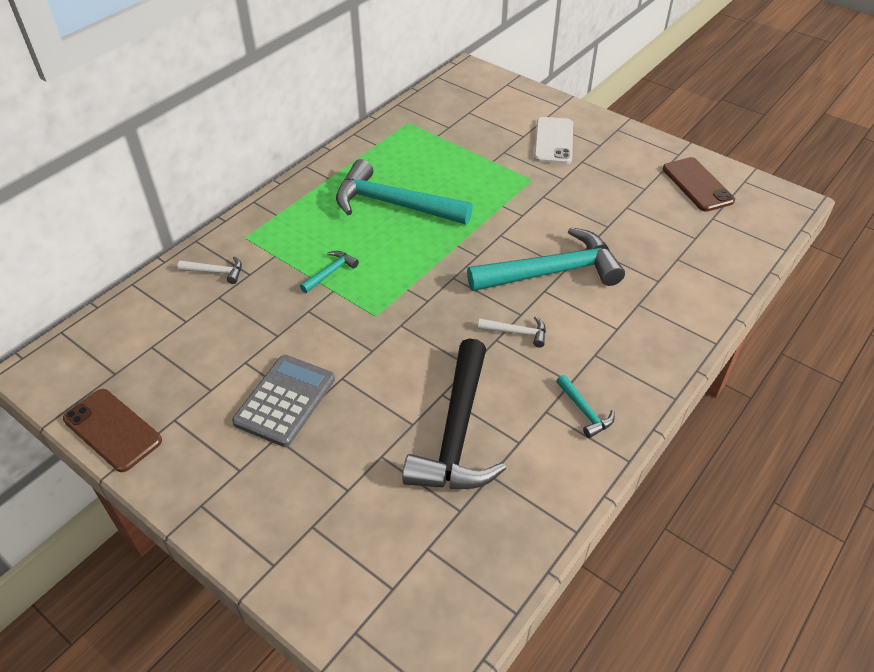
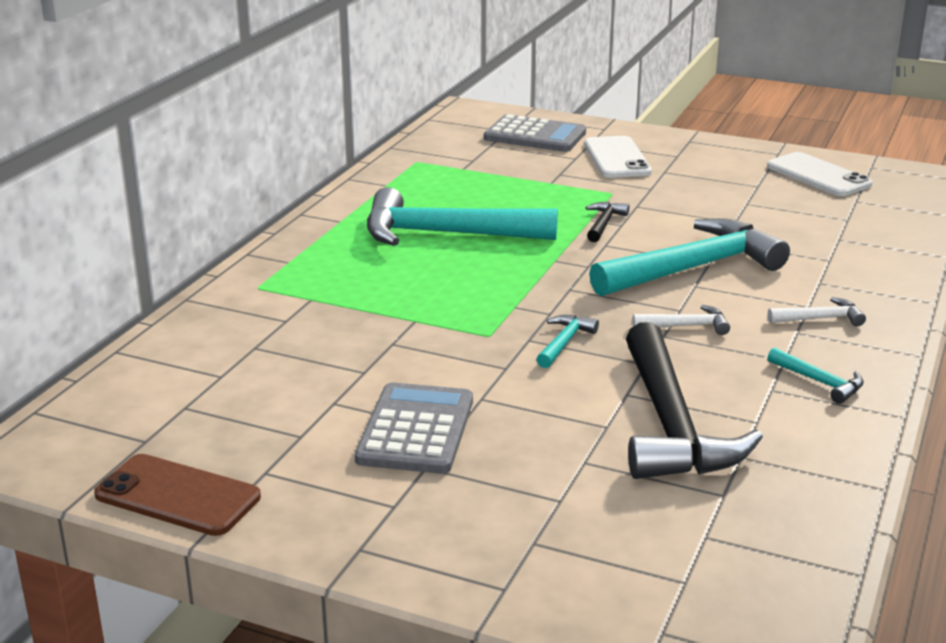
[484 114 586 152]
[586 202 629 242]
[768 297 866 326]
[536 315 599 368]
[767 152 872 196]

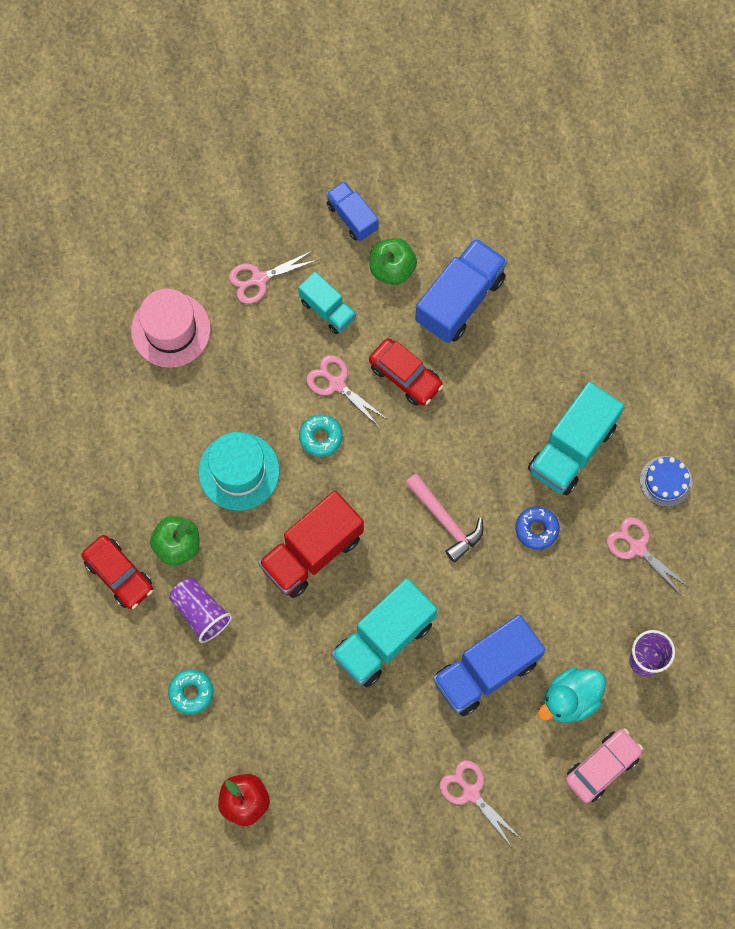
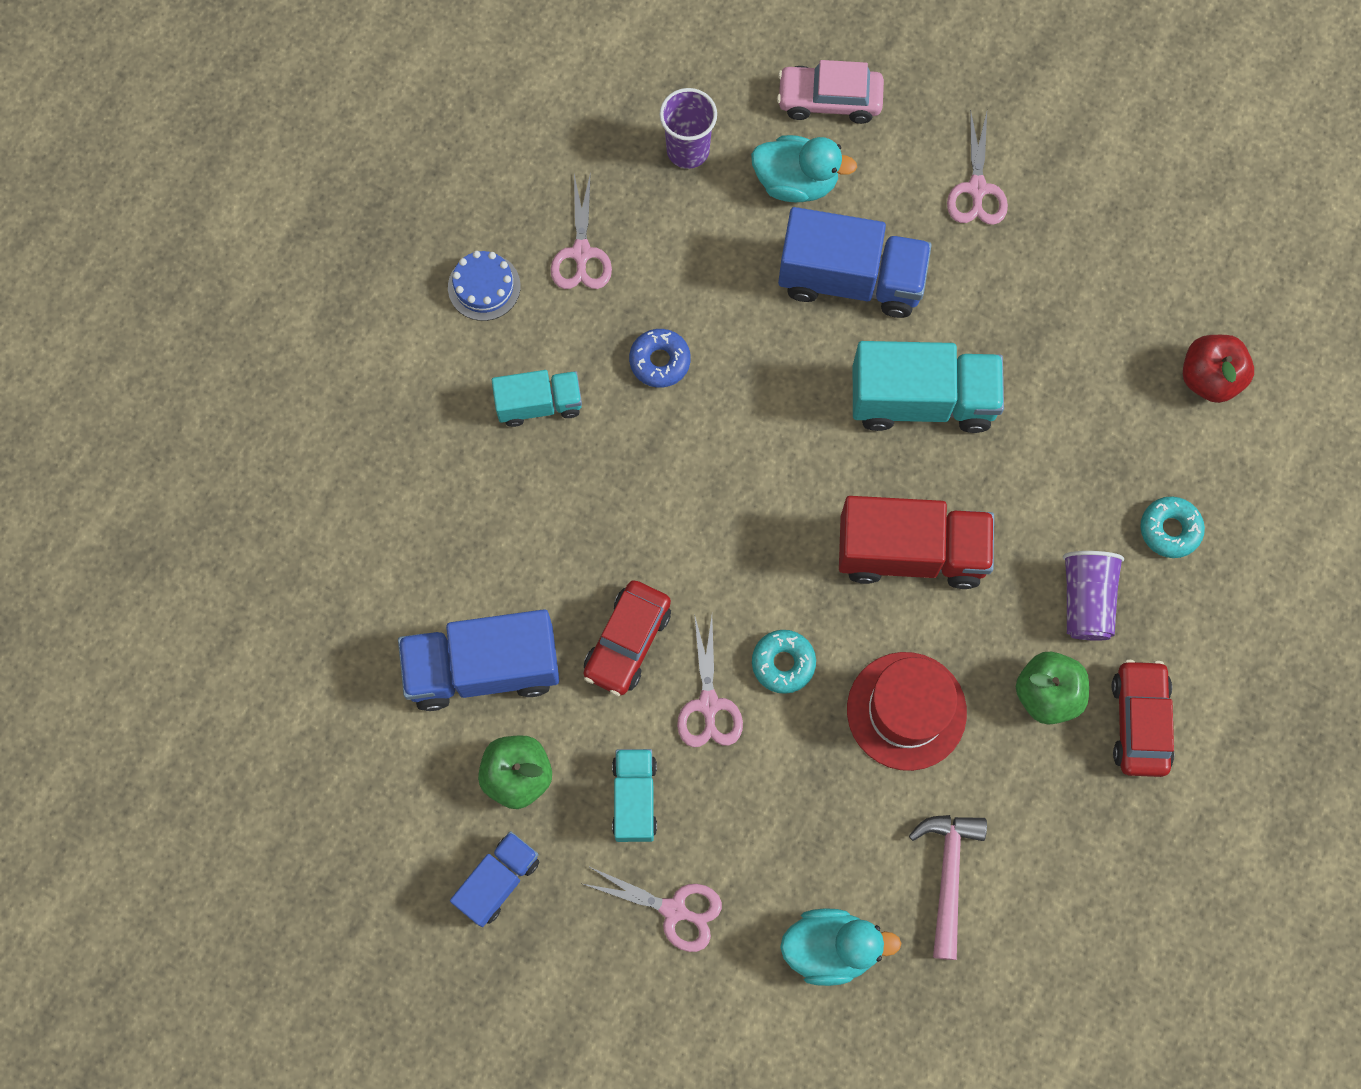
[909 815 987 960]
[780 908 901 986]
[847 652 967 771]
[450 831 539 927]
[583 580 671 696]
[492 370 582 427]

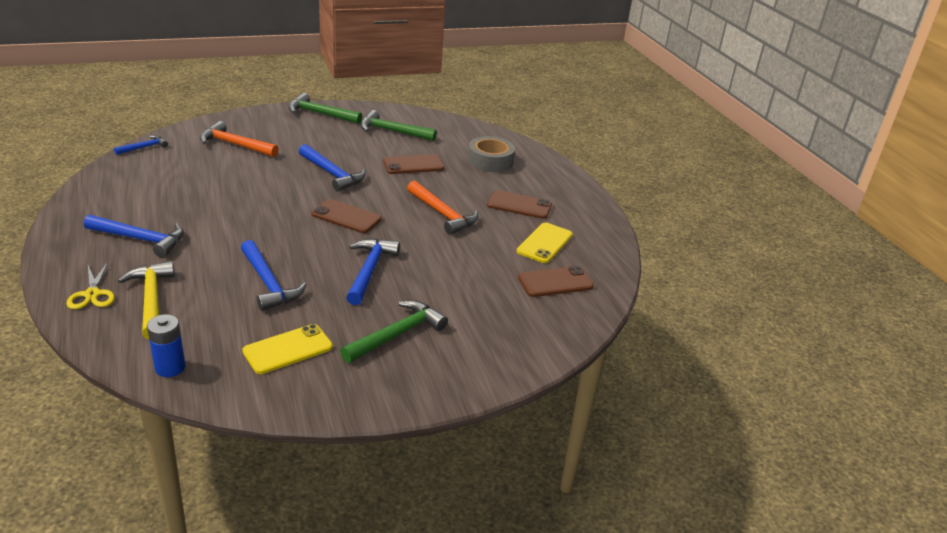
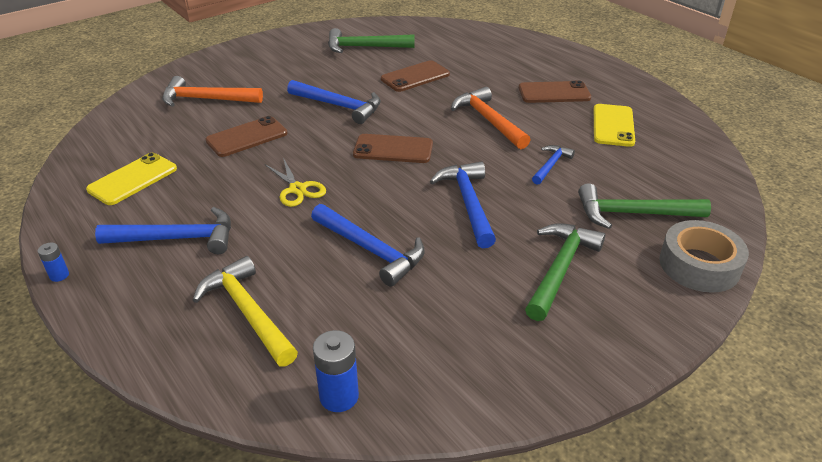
[38 242 69 282]
[265 158 326 207]
[532 145 575 185]
[86 153 177 205]
[578 183 711 229]
[659 220 749 293]
[205 116 287 157]
[451 87 530 149]

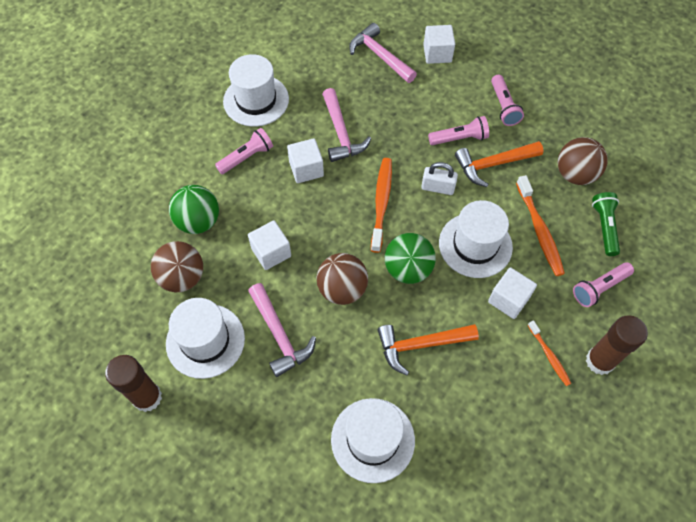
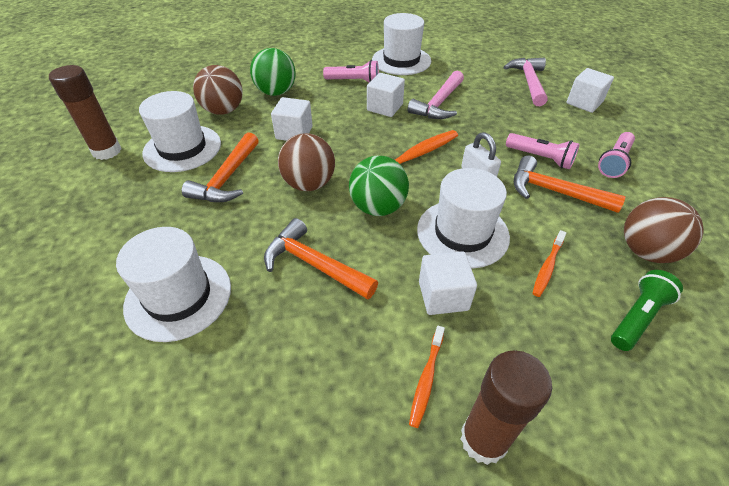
[573 262 634 307] (first image)
[182 132 259 202]
[533 230 566 297]

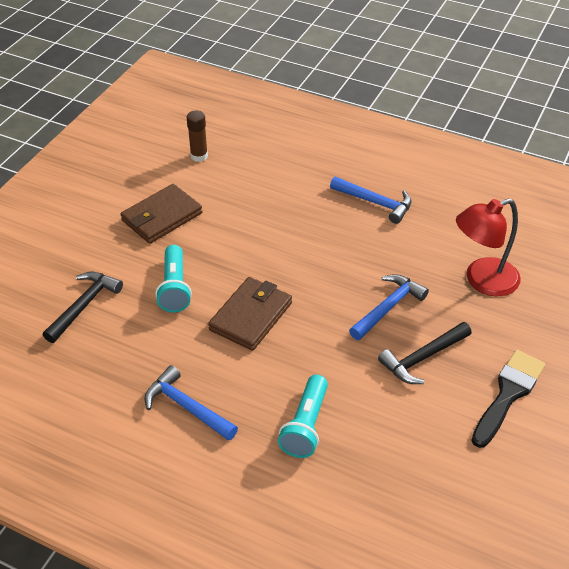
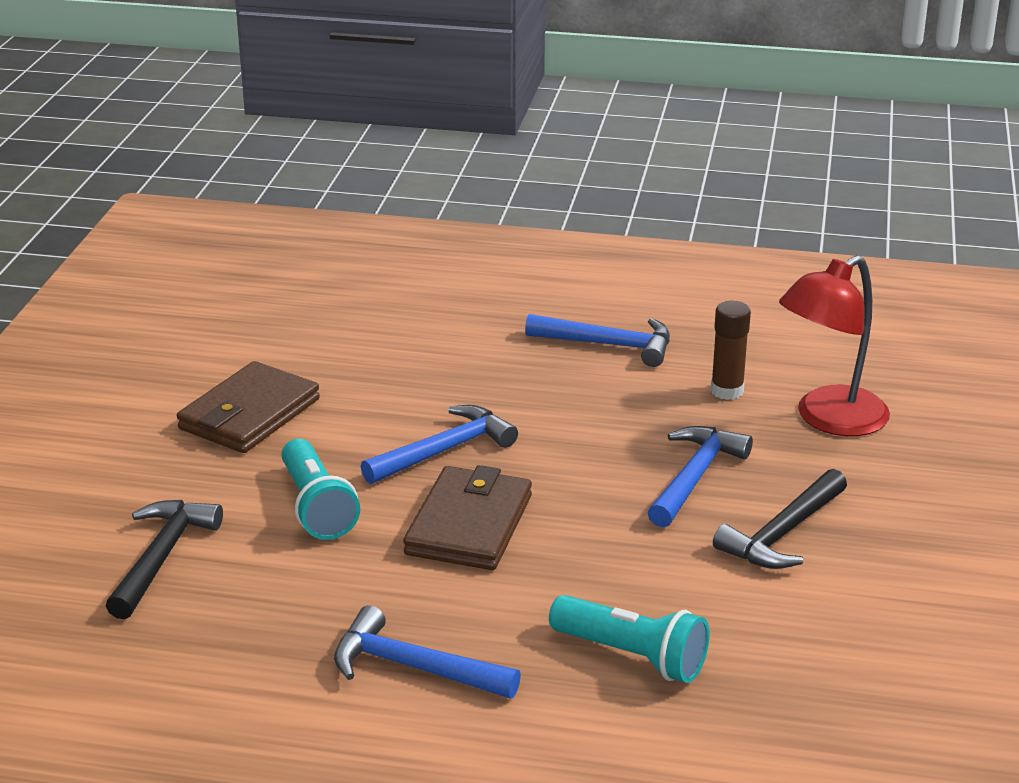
[471 350 545 448] (first image)
[361 405 518 484]
[711 301 751 400]
[549 595 709 683]

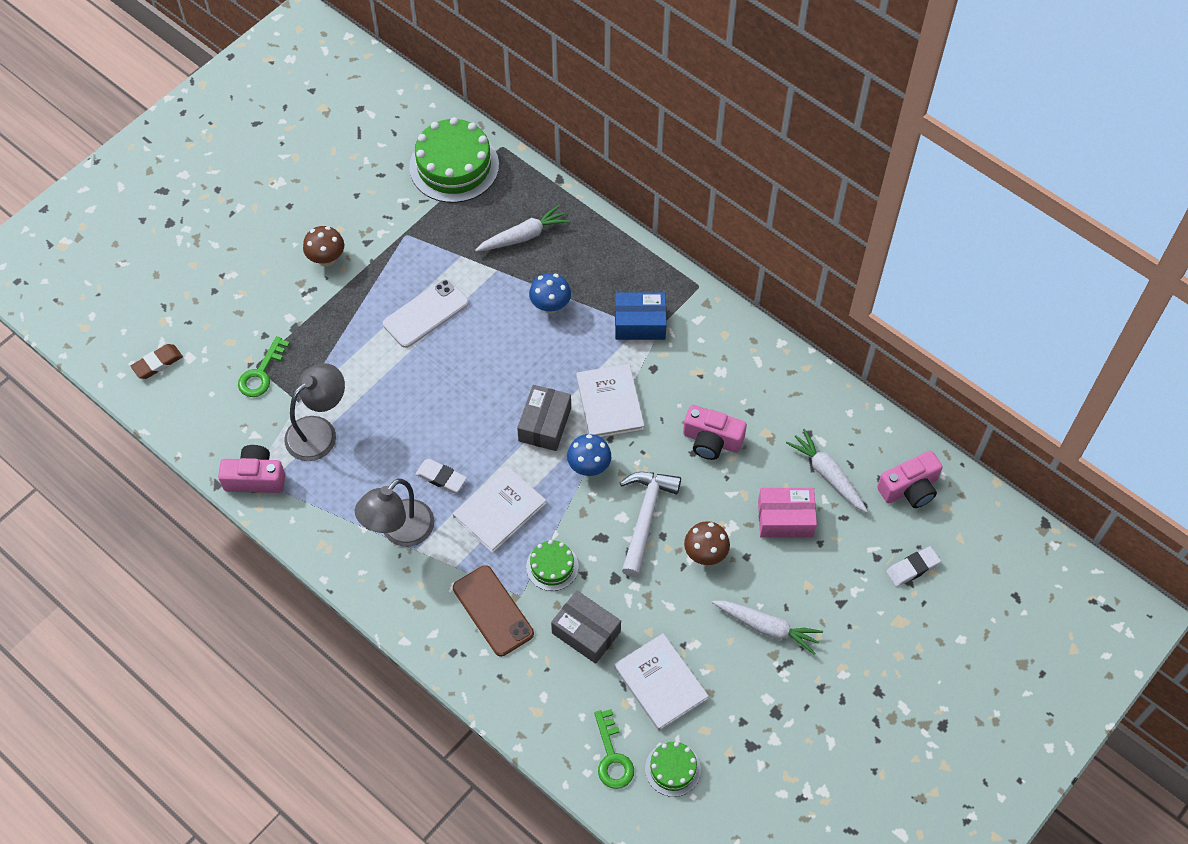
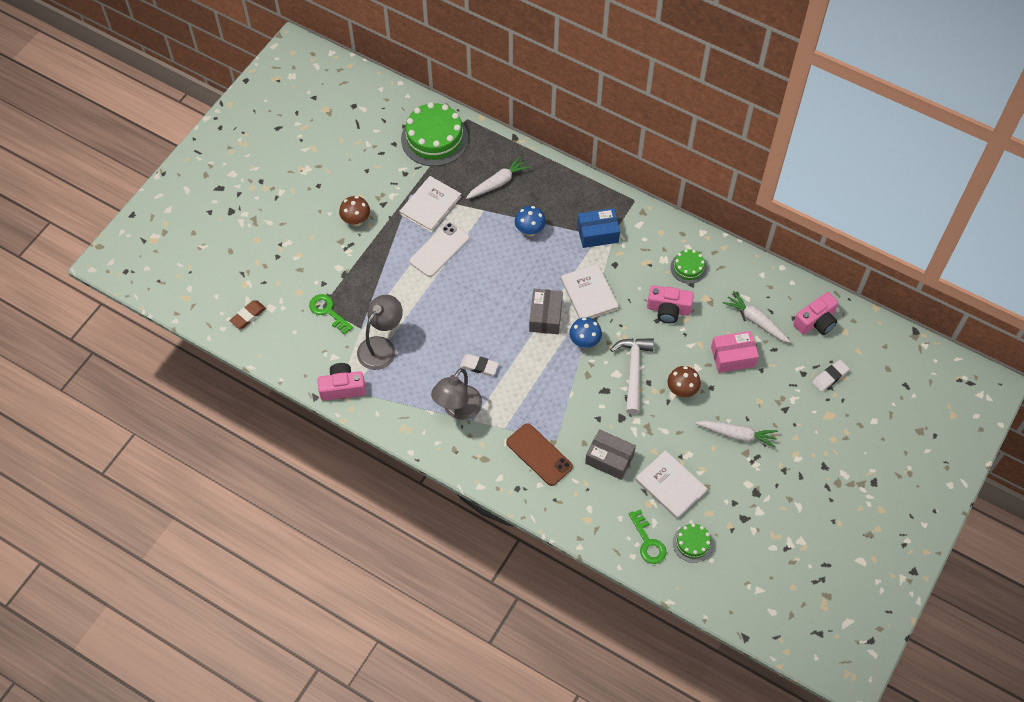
[400 176 461 233]
[670 249 707 284]
[309 294 353 335]

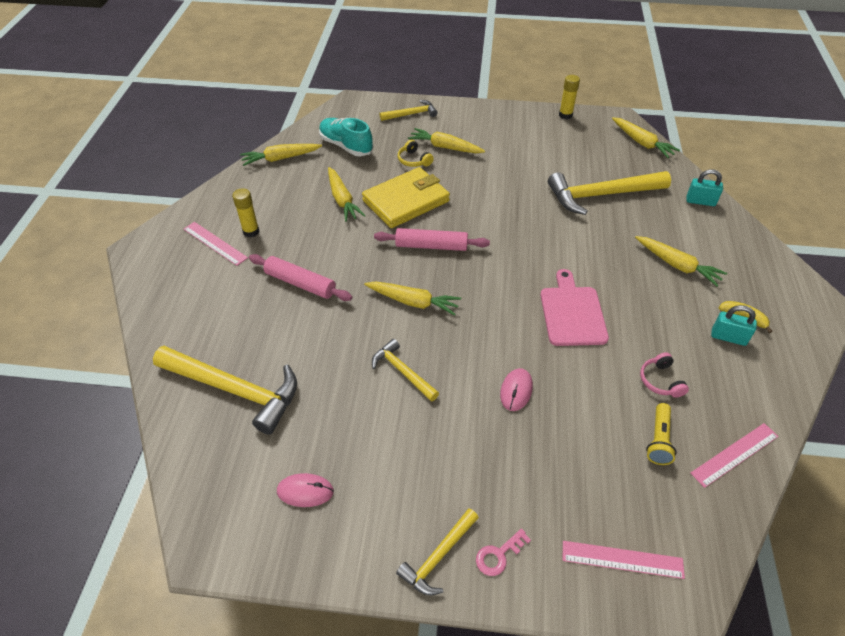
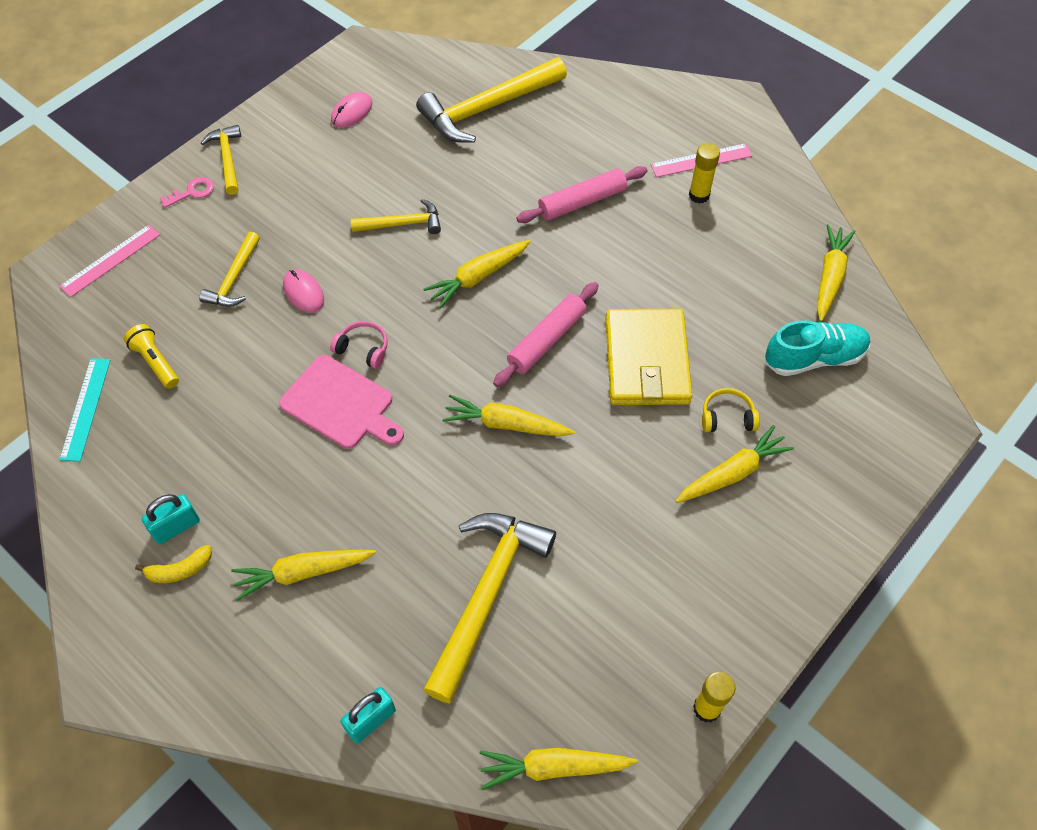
[442 395 575 437]
[199 232 260 307]
[330 321 388 369]
[59 358 110 461]
[160 177 214 208]

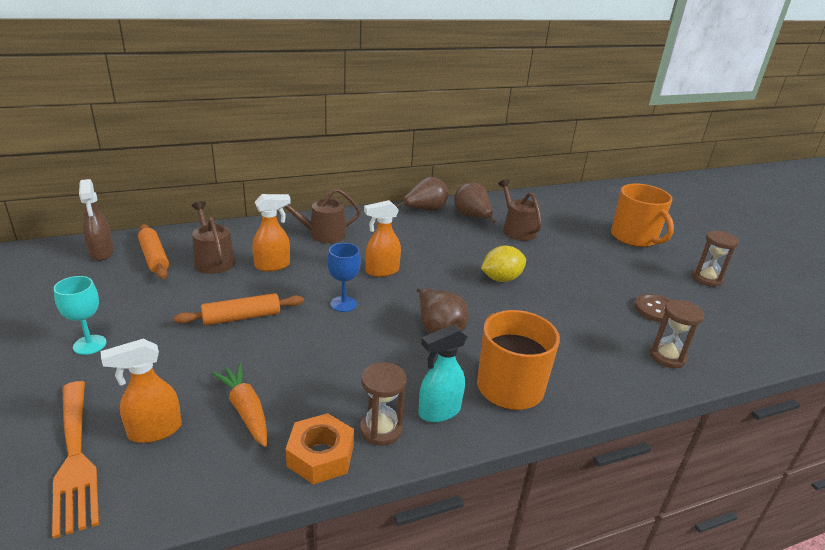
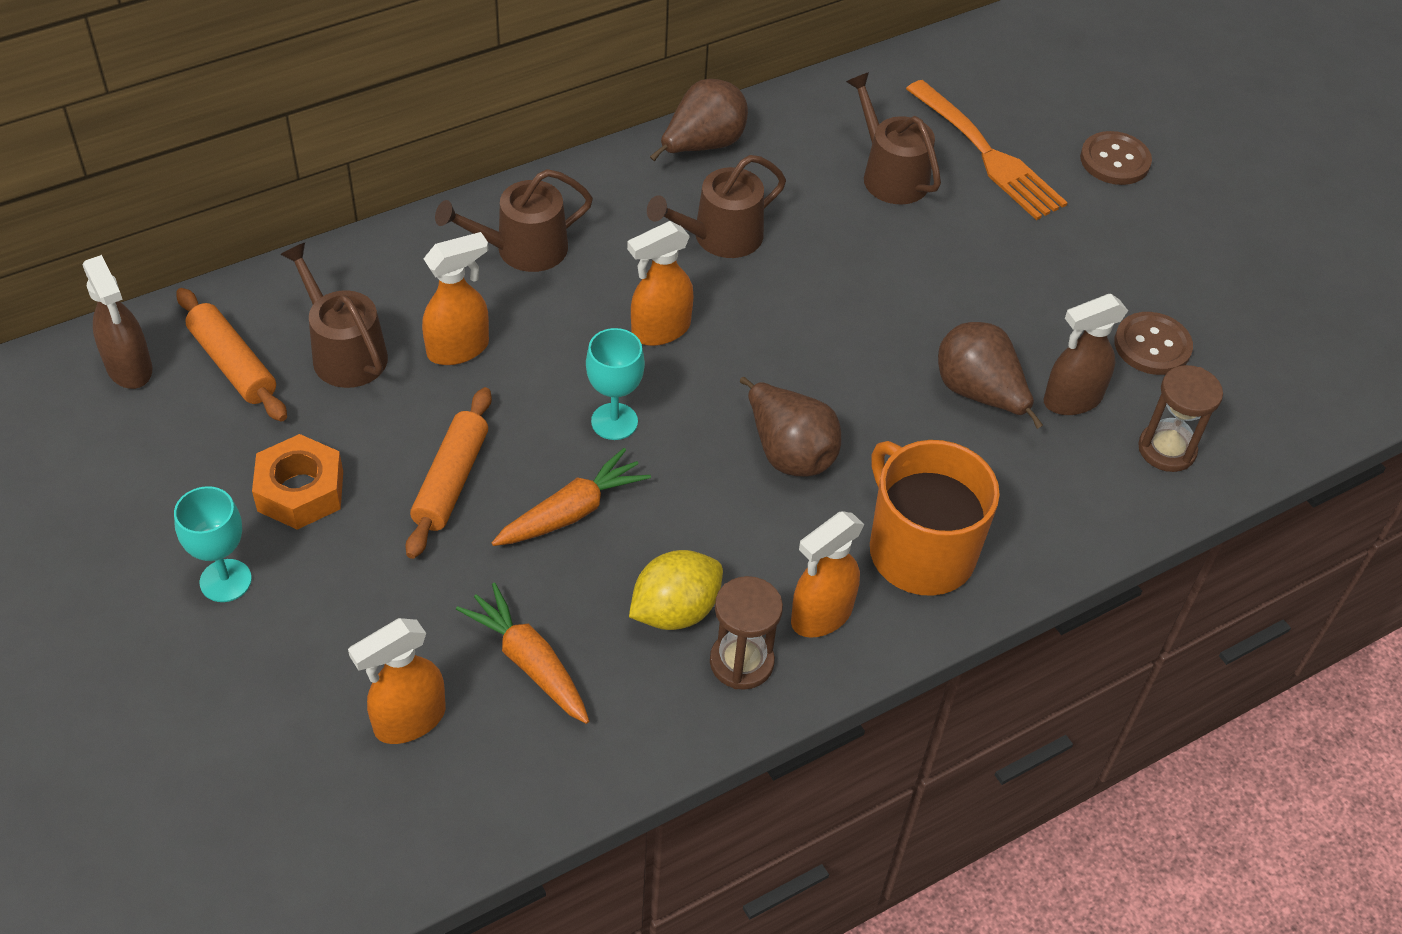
[692 231 739 287] (first image)
[492 448 651 546]
[647 155 786 258]
[1044 294 1128 415]
[906 80 1068 220]
[252 434 343 530]
[938 322 1043 429]
[629 550 723 630]
[1080 131 1152 185]
[586 328 645 440]
[791 511 864 638]
[405 387 492 559]

